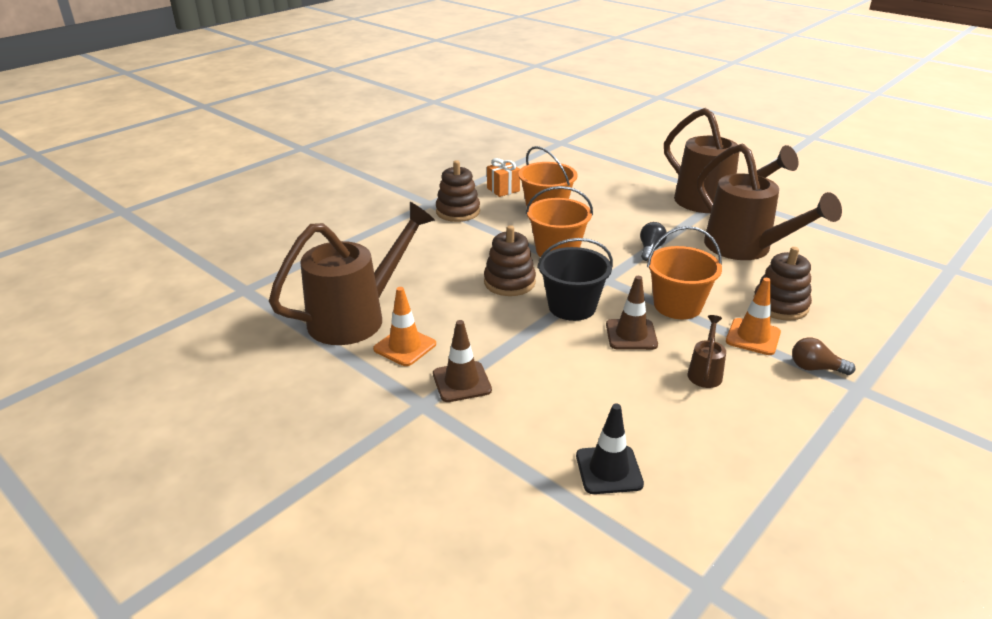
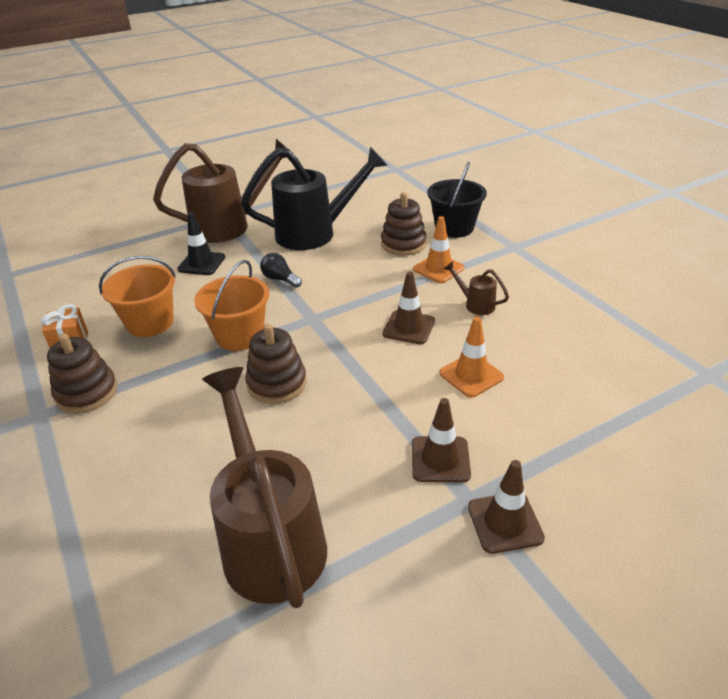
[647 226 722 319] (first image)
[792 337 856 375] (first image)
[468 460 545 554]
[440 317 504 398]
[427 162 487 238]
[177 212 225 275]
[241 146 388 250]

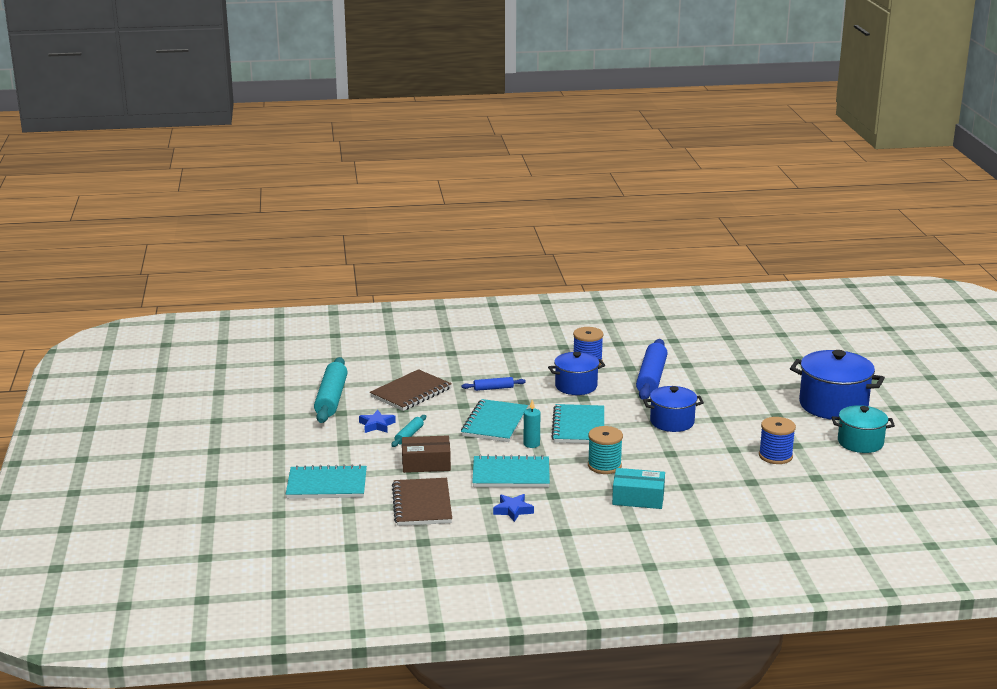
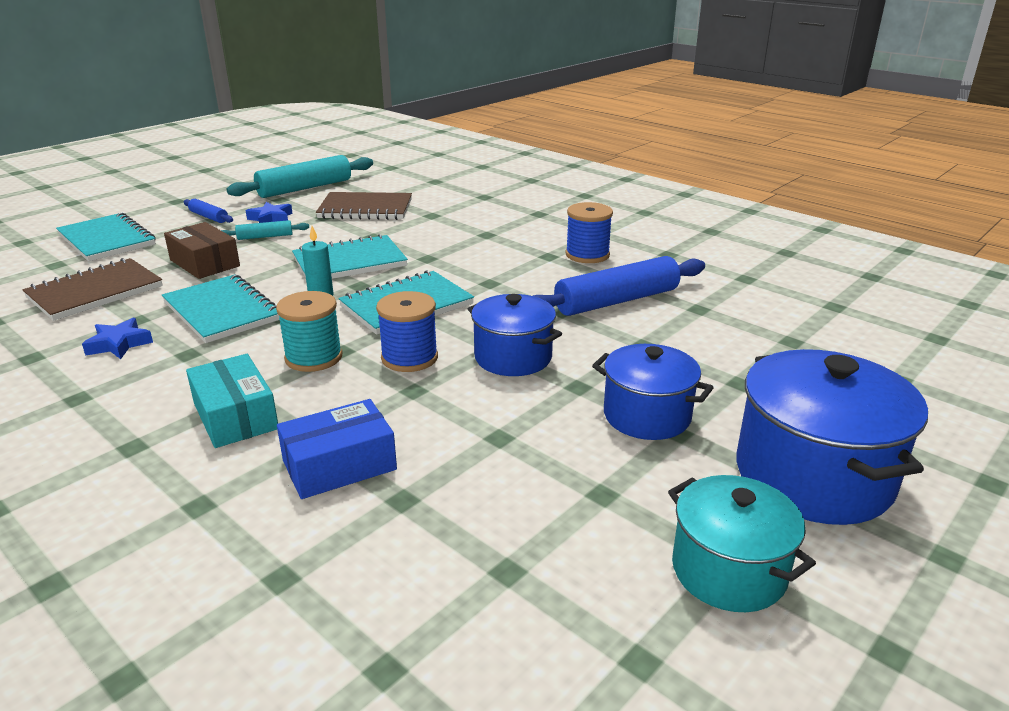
[277 399 397 499]
[184 199 233 223]
[592 344 714 440]
[376 291 438 372]

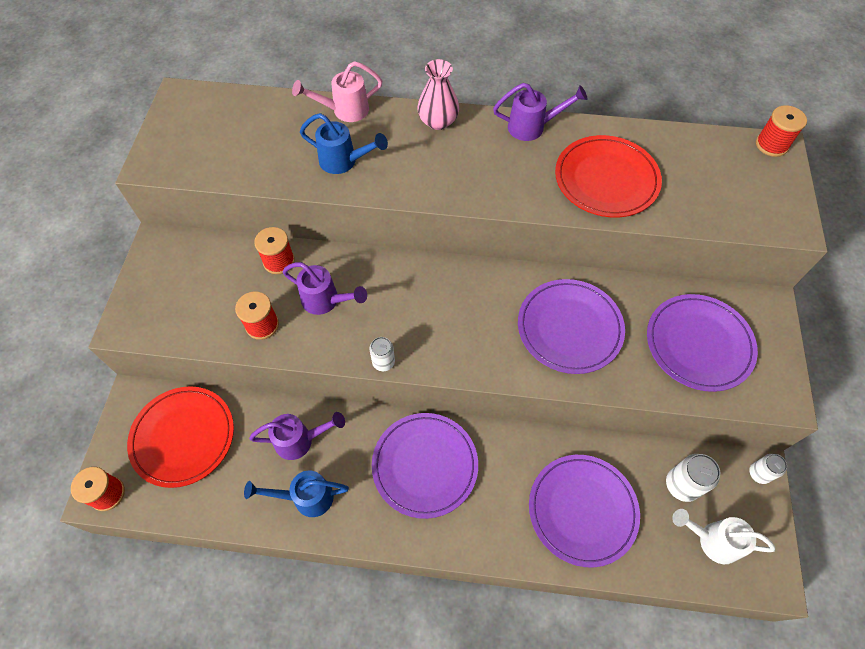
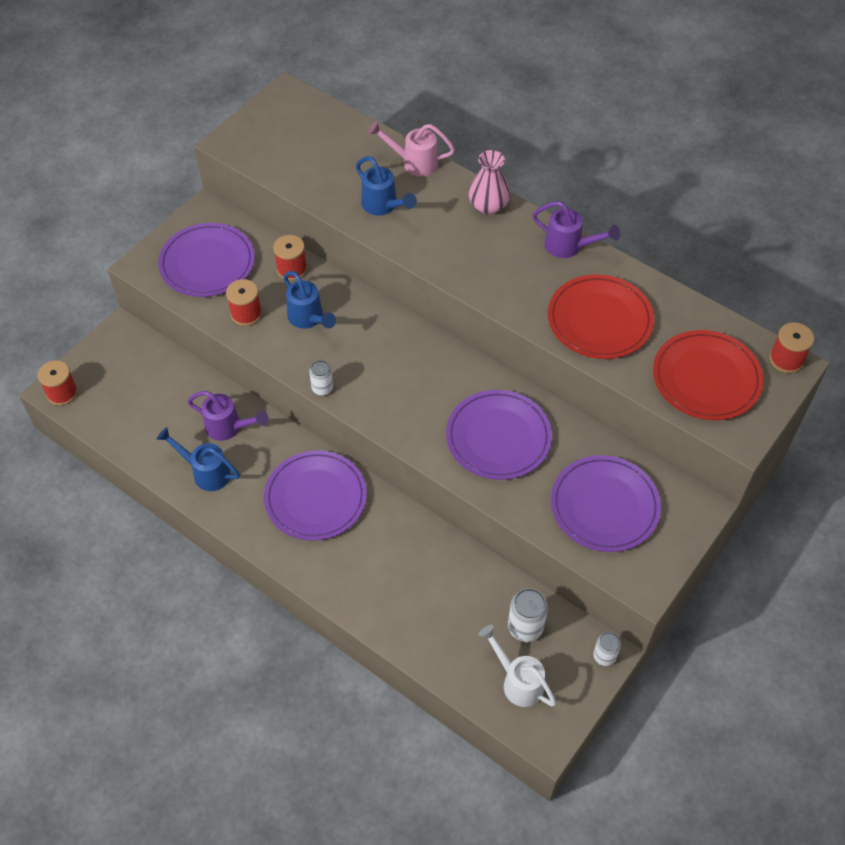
[653 330 764 420]
[158 223 255 297]
[284 271 336 329]

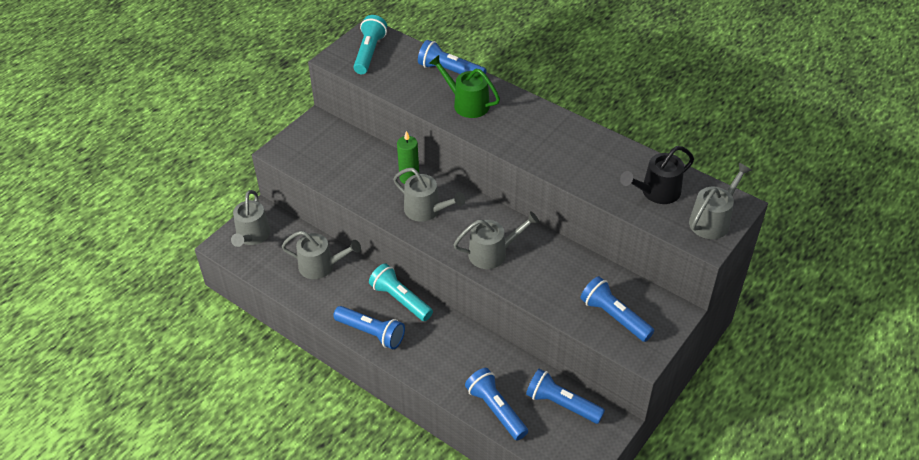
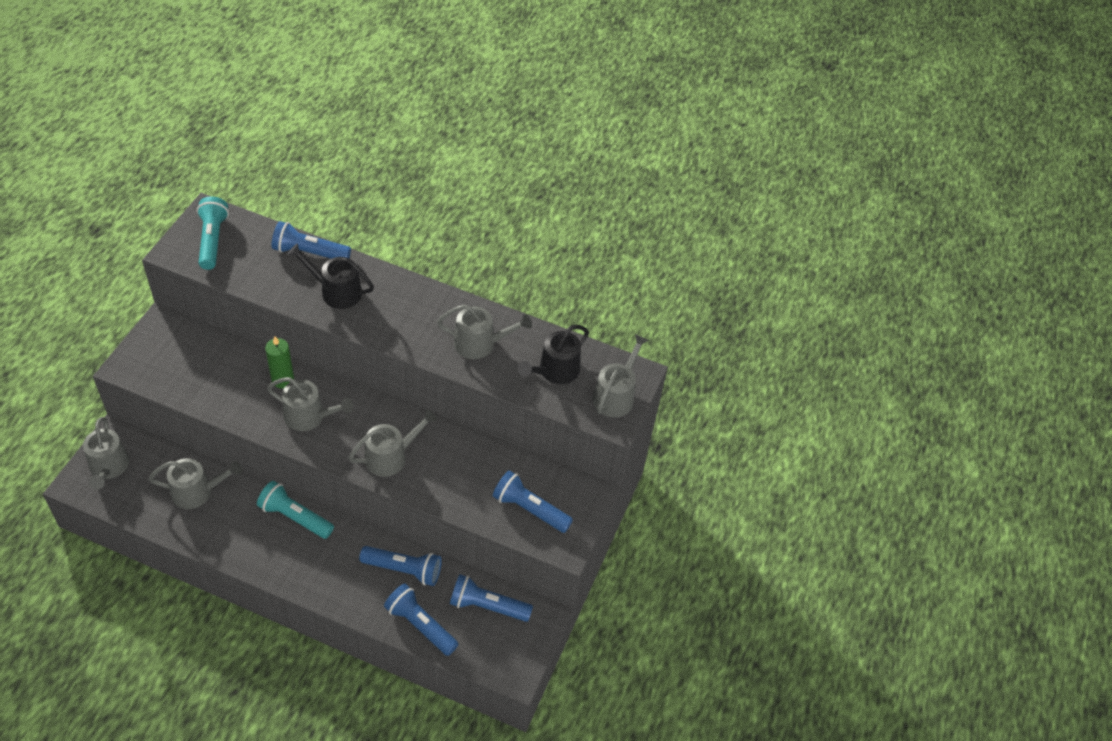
[437 304 532 359]
[359 546 442 586]
[287 243 374 309]

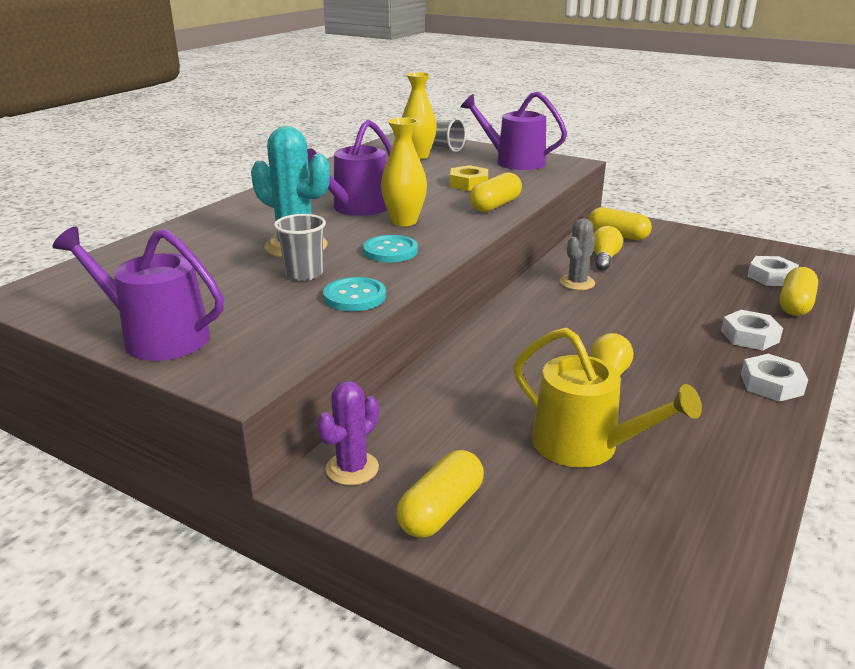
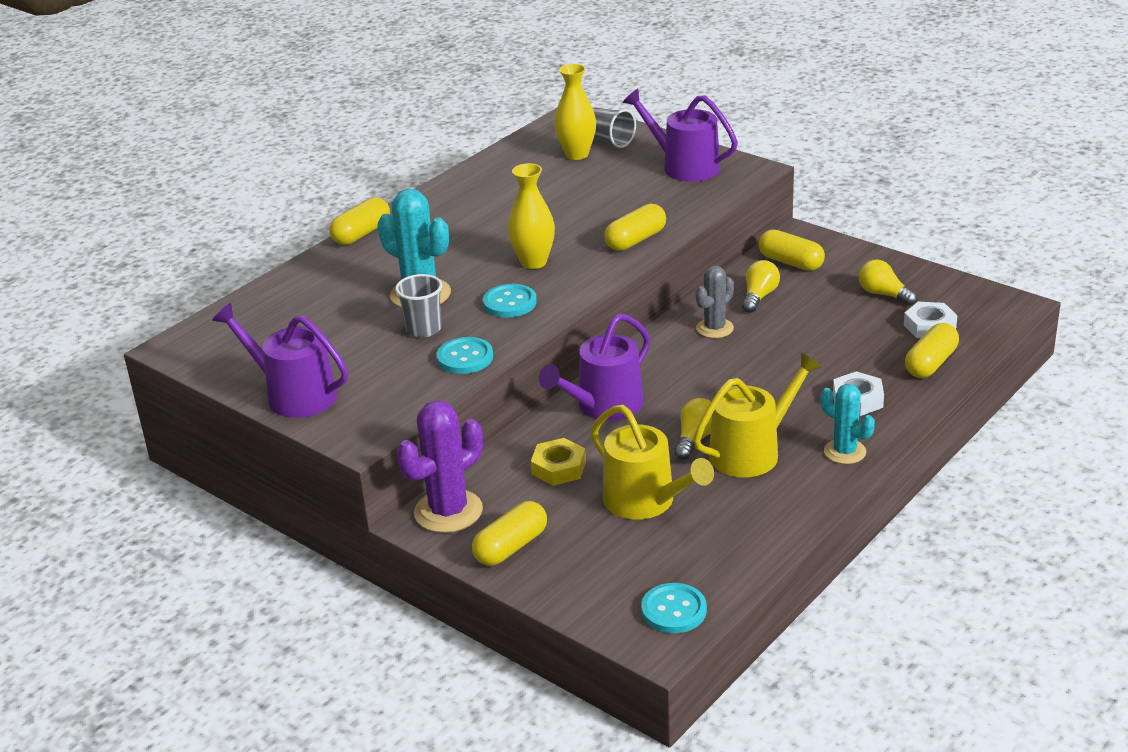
[329 197 390 245]
[641 583 707 633]
[693 353 822 478]
[859 259 917 305]
[539 313 651 421]
[531 438 586 486]
[821 384 875 464]
[397 400 483 533]

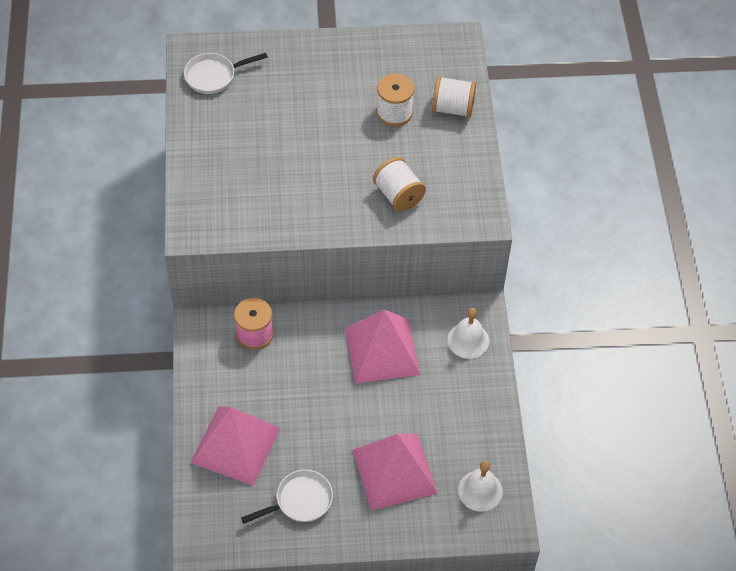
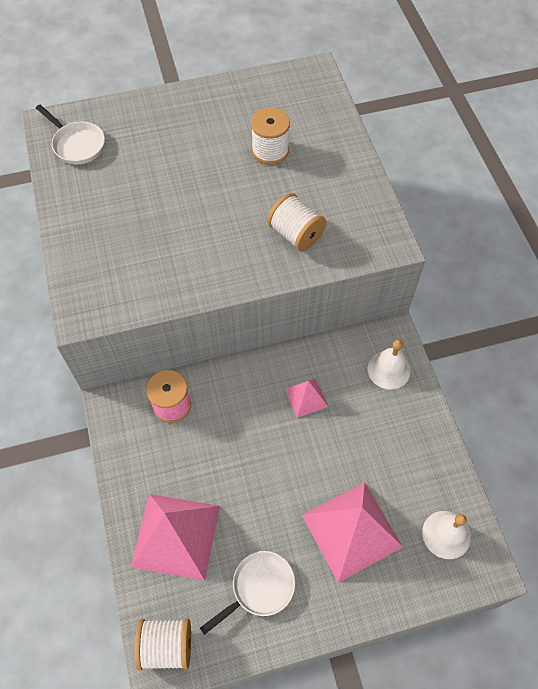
[134 618 191 670]
[36 105 105 164]
[285 378 328 418]

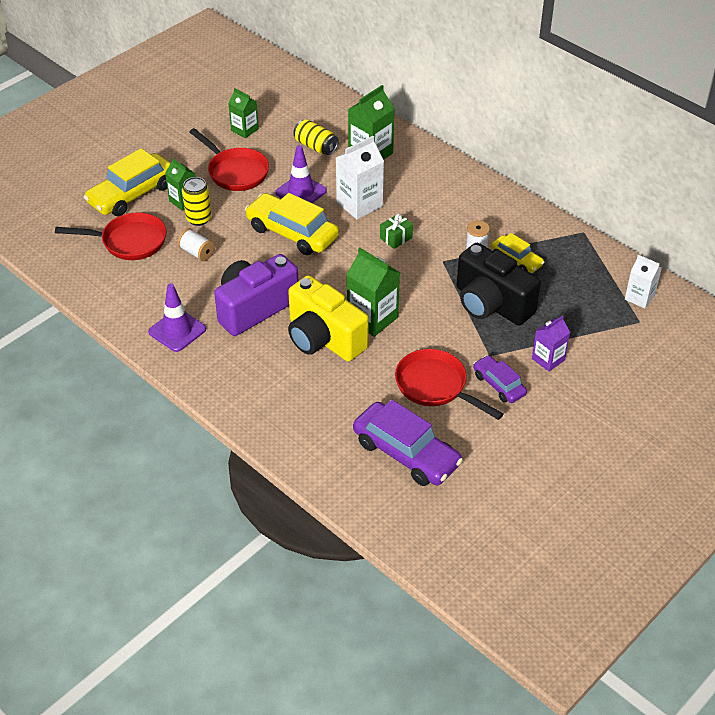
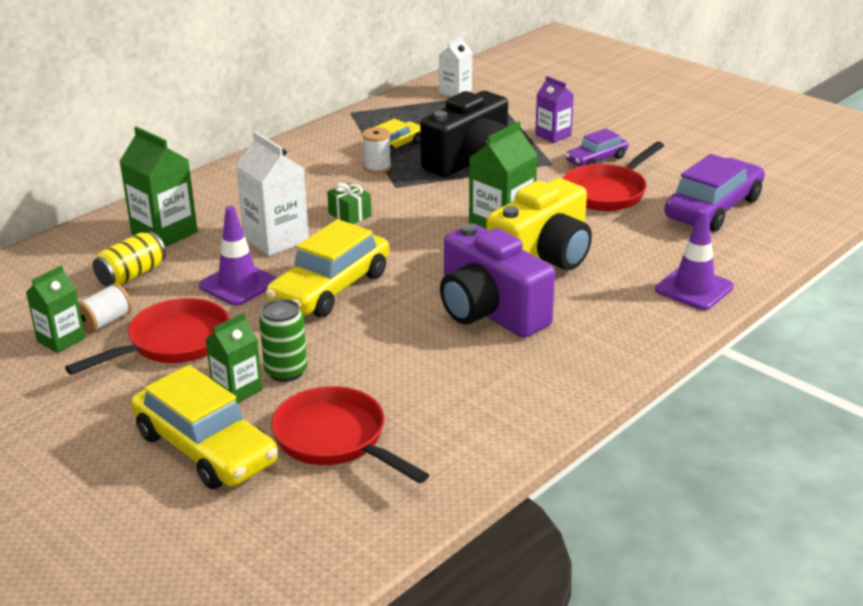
[655 209 734 310]
[78 283 132 334]
[259 299 307 382]
[271 386 429 484]

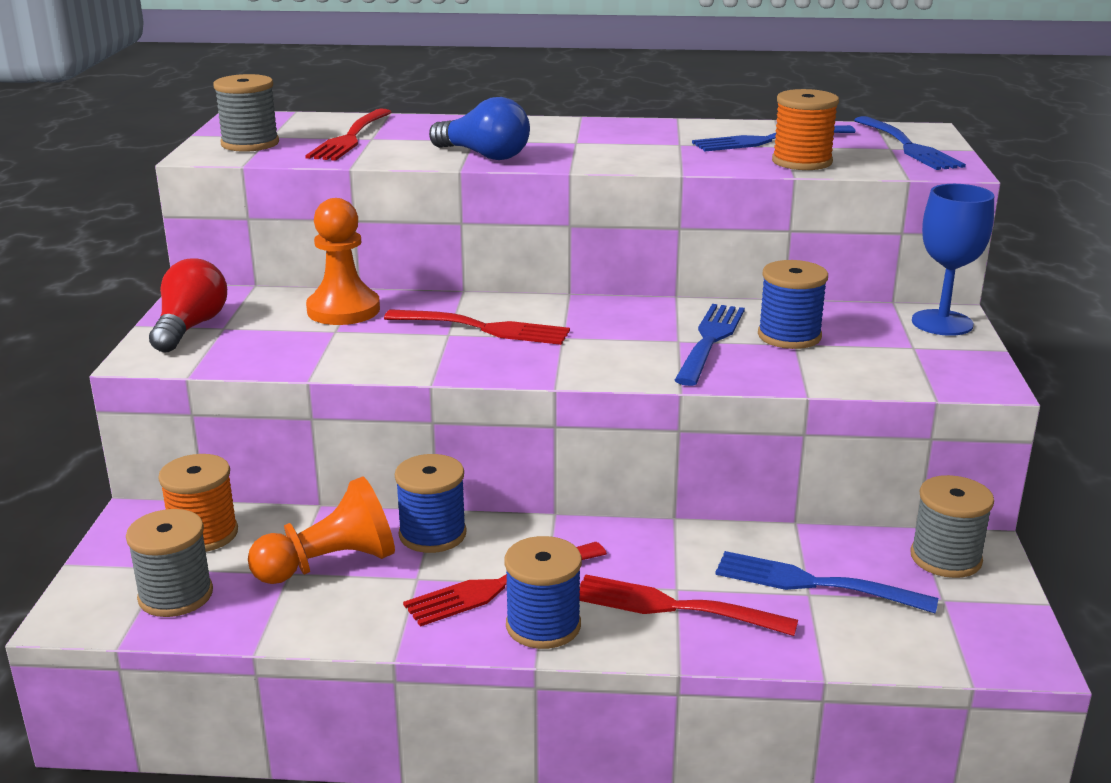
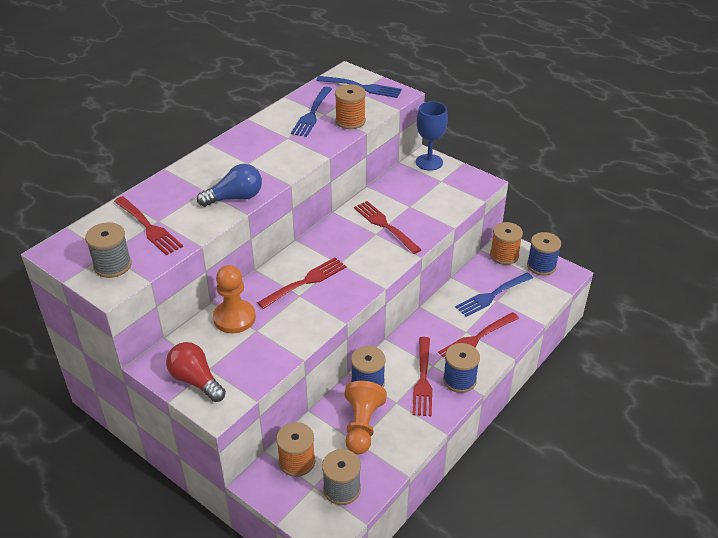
[527 232 561 275]
[354 201 422 254]
[490 222 523 265]

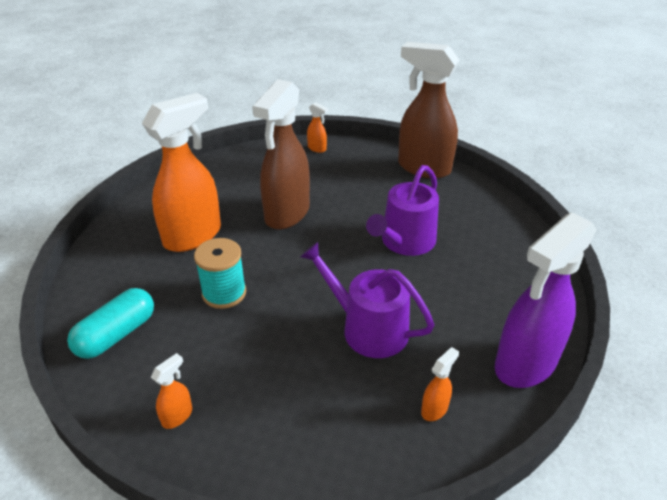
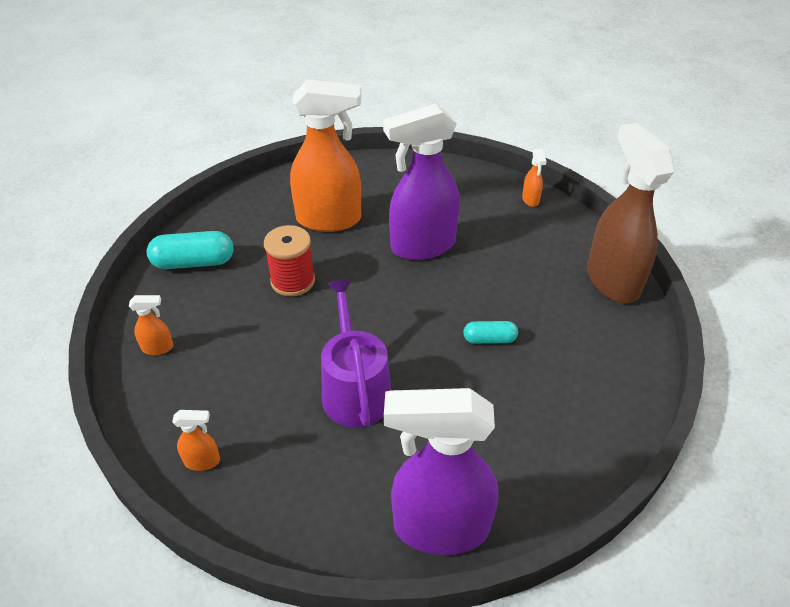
[172 410 220 471]
[463 321 518 344]
[264 225 315 297]
[383 103 460 260]

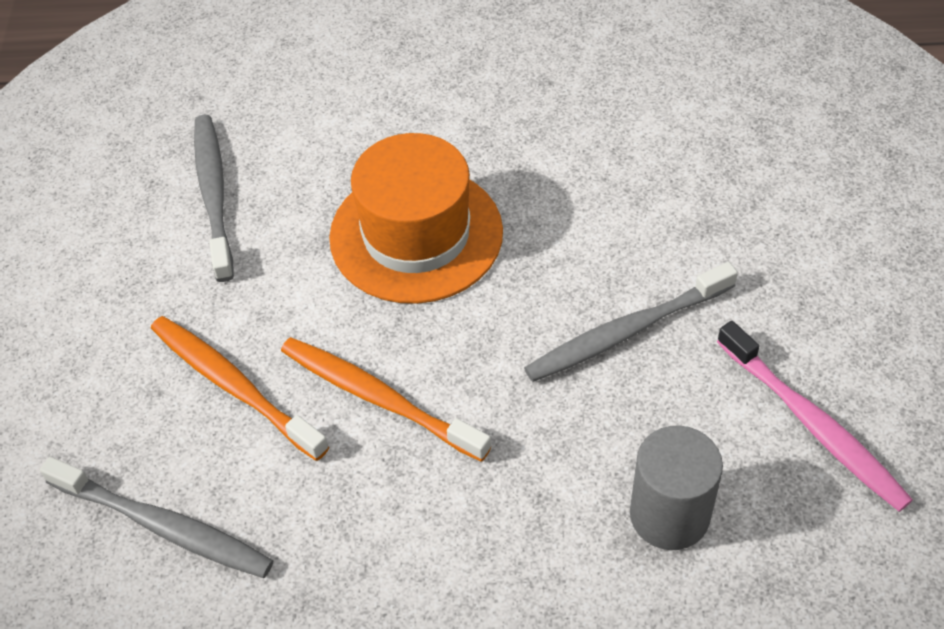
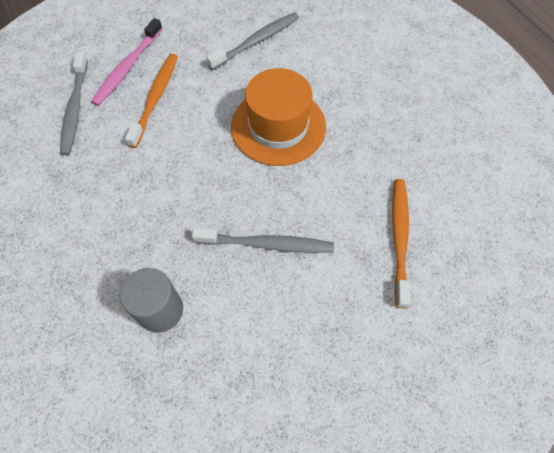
[392 179 410 308]
[91 18 163 106]
[192 228 334 253]

